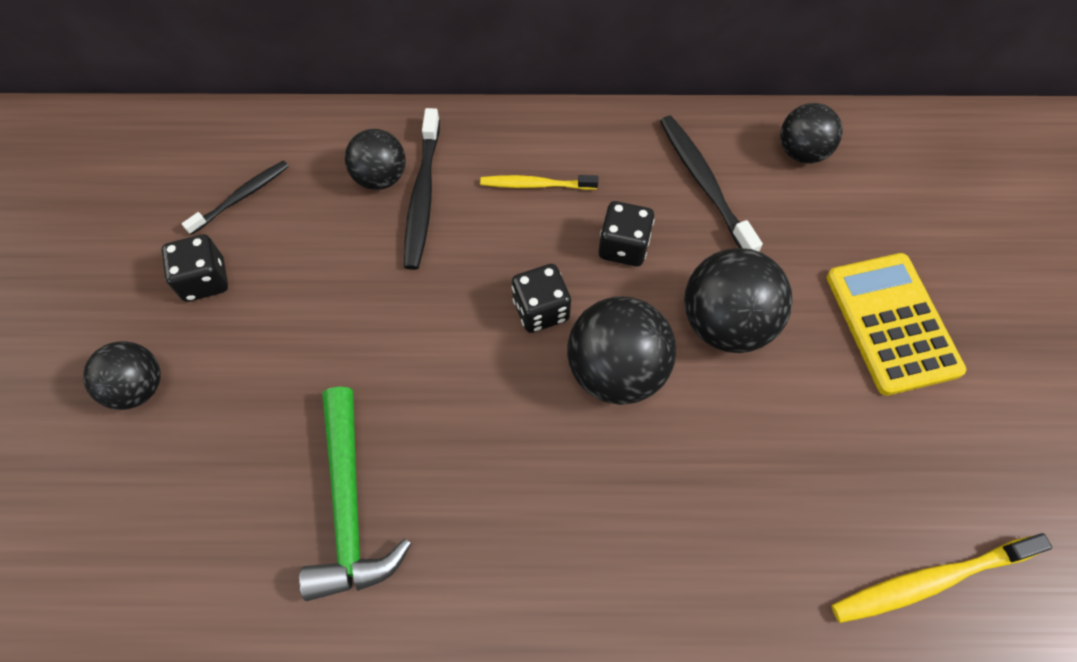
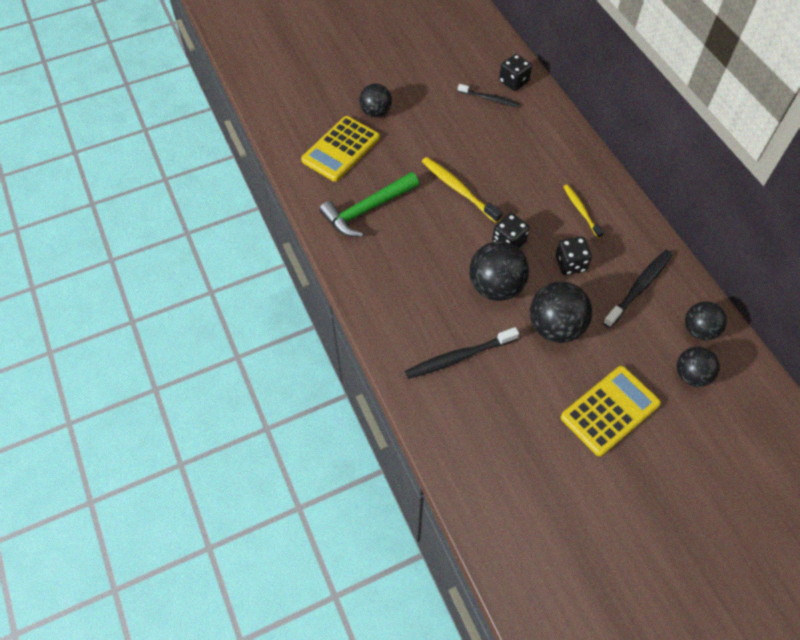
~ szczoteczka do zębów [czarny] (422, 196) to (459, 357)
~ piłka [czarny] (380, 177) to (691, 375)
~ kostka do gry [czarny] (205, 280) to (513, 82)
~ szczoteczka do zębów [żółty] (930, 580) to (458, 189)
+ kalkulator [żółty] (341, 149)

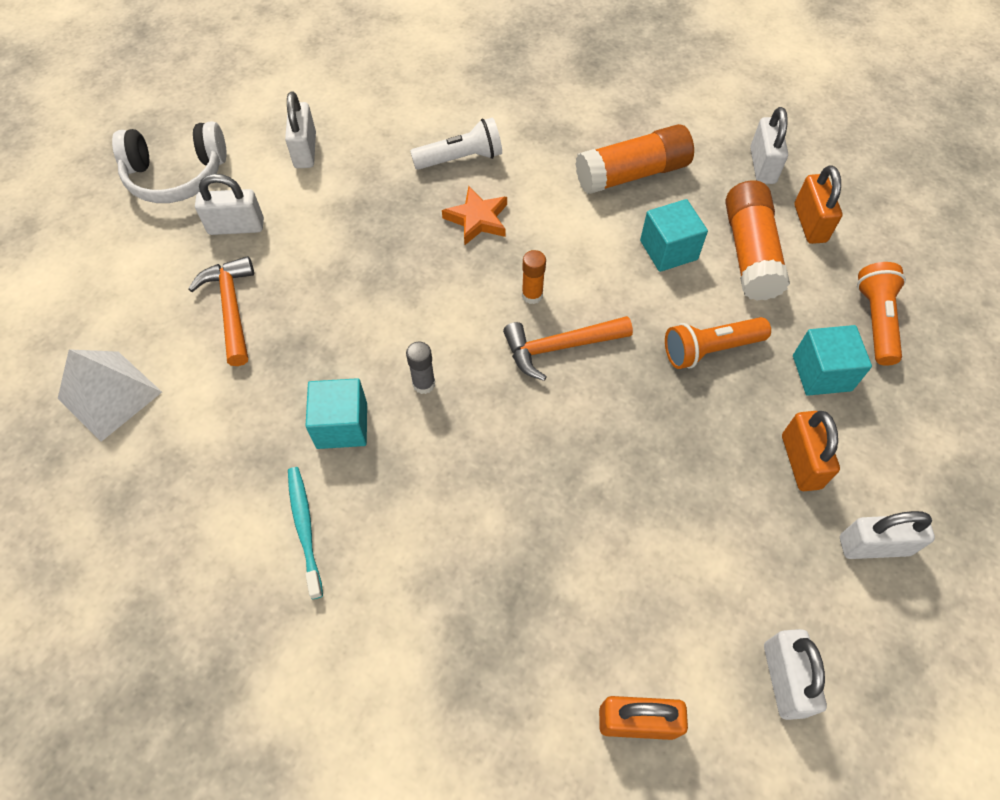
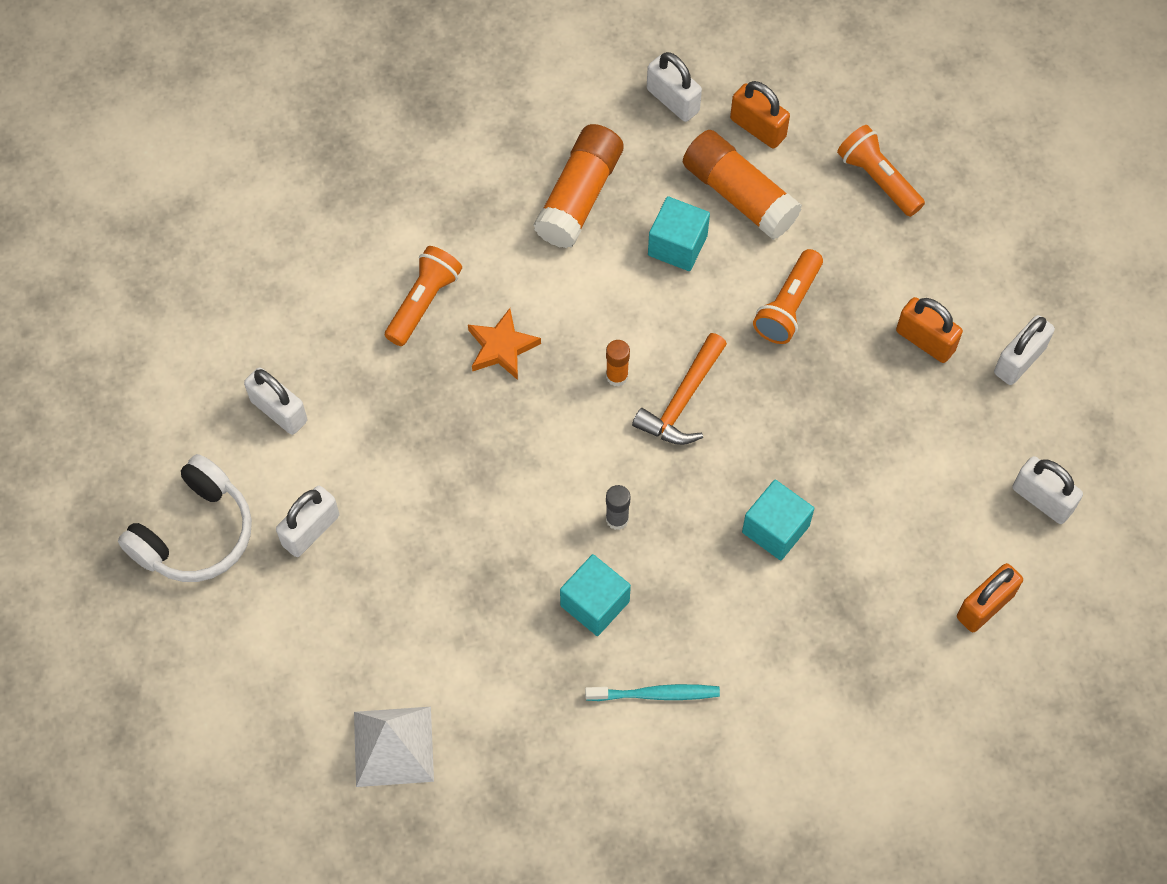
~ latarka [biały] (461, 158) to latarka [pomarańczowy] (423, 302)
- młotek [pomarańczowy] (231, 308)
~ sześcian [turkusowy] (821, 373) to (775, 529)
~ szczoteczka do zębów [turkusowy] (305, 528) = (655, 694) 150 degrees clockwise

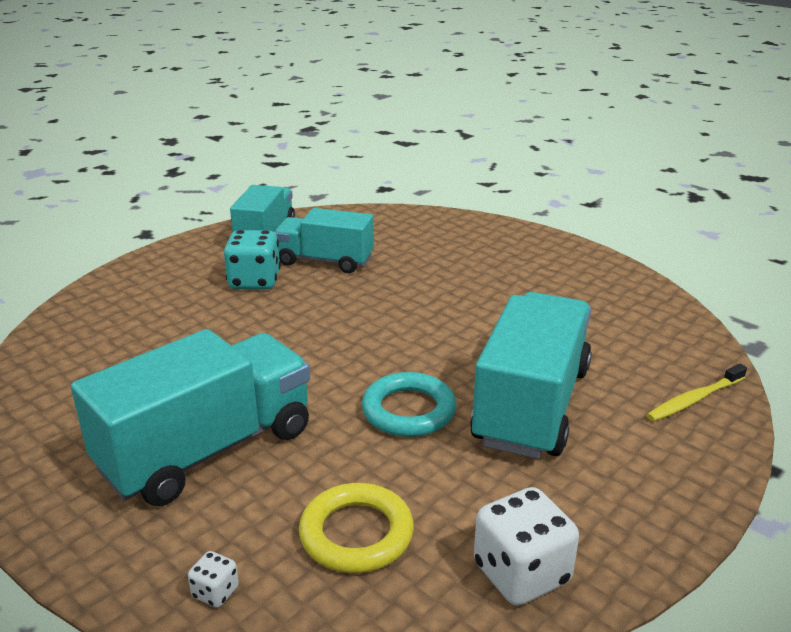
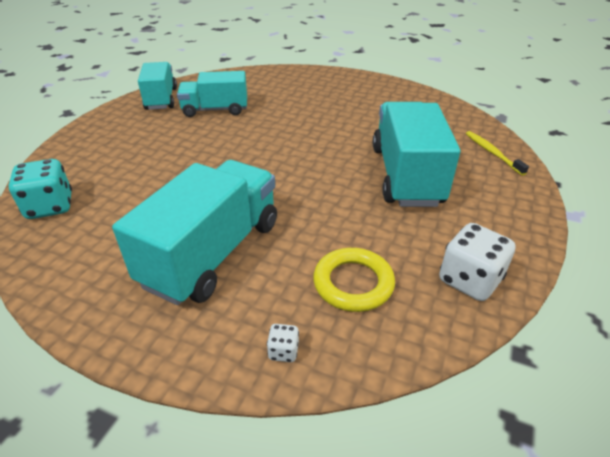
~ kostka do gry [turkusowy] (254, 281) to (50, 207)
~ szczoteczka do zębów [żółty] (694, 399) = (492, 152) 120 degrees clockwise
- pierścień [turkusowy] (408, 410)

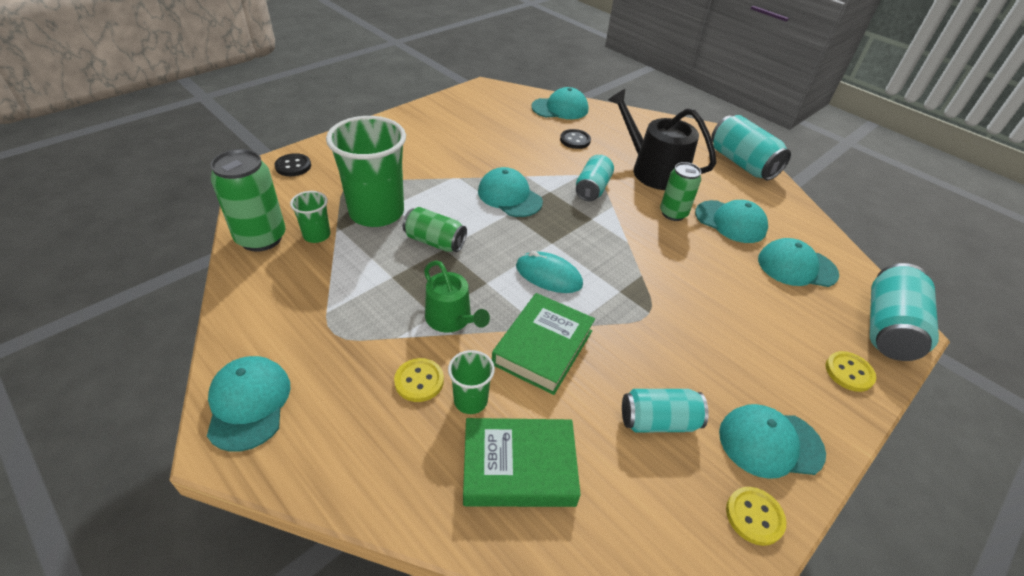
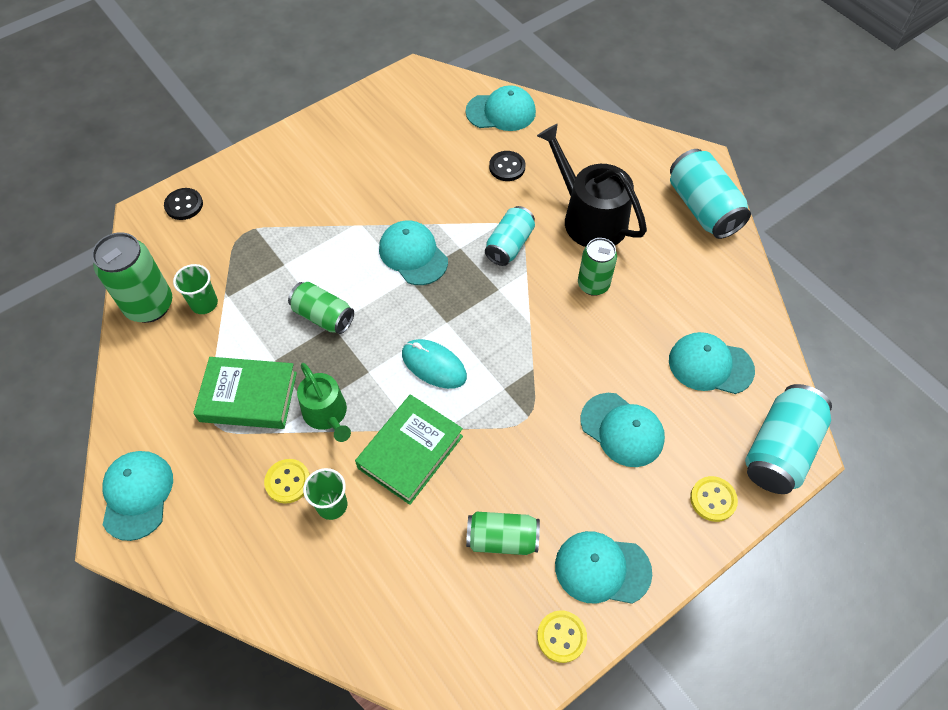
- szklanka [zielony] (376, 212)
~ czapka [turkusowy] (730, 222) to (622, 430)
~ puszka [turkusowy] (658, 421) to puszka [zielony] (502, 539)
~ książka [zielony] (519, 467) to (248, 397)

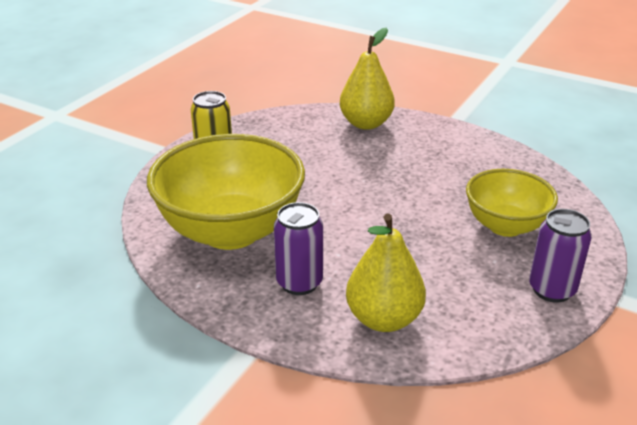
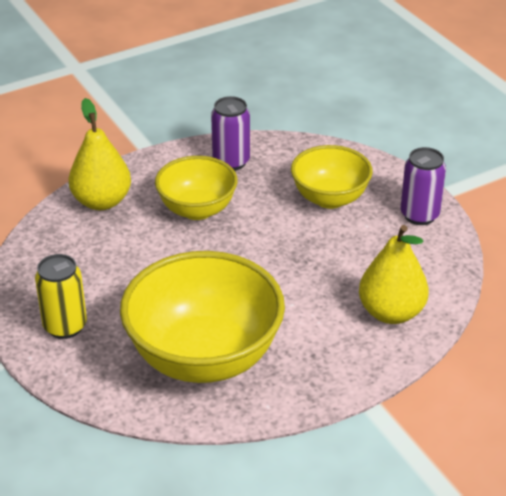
~ puszka [fioletowy] (299, 283) to (231, 162)
+ miska [żółty] (197, 209)

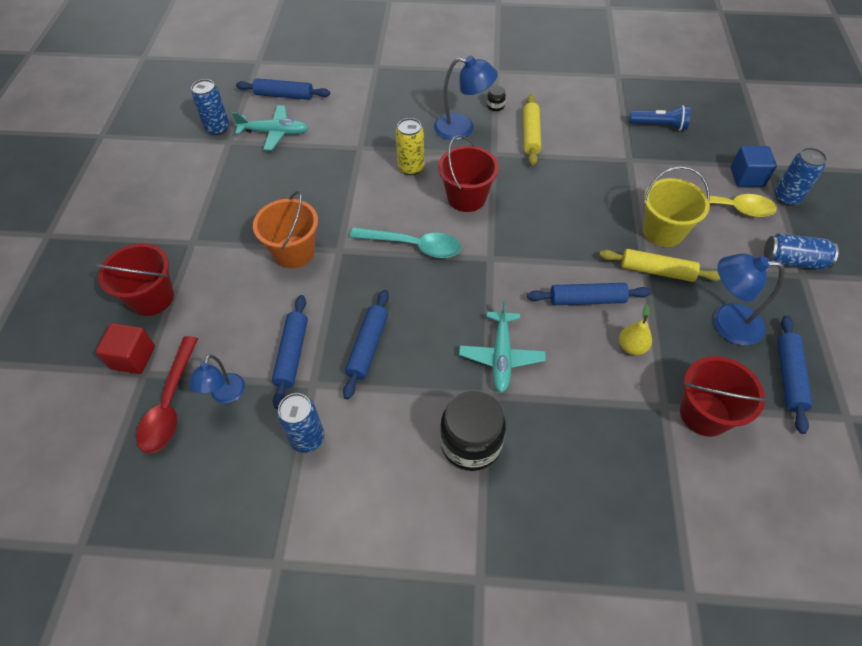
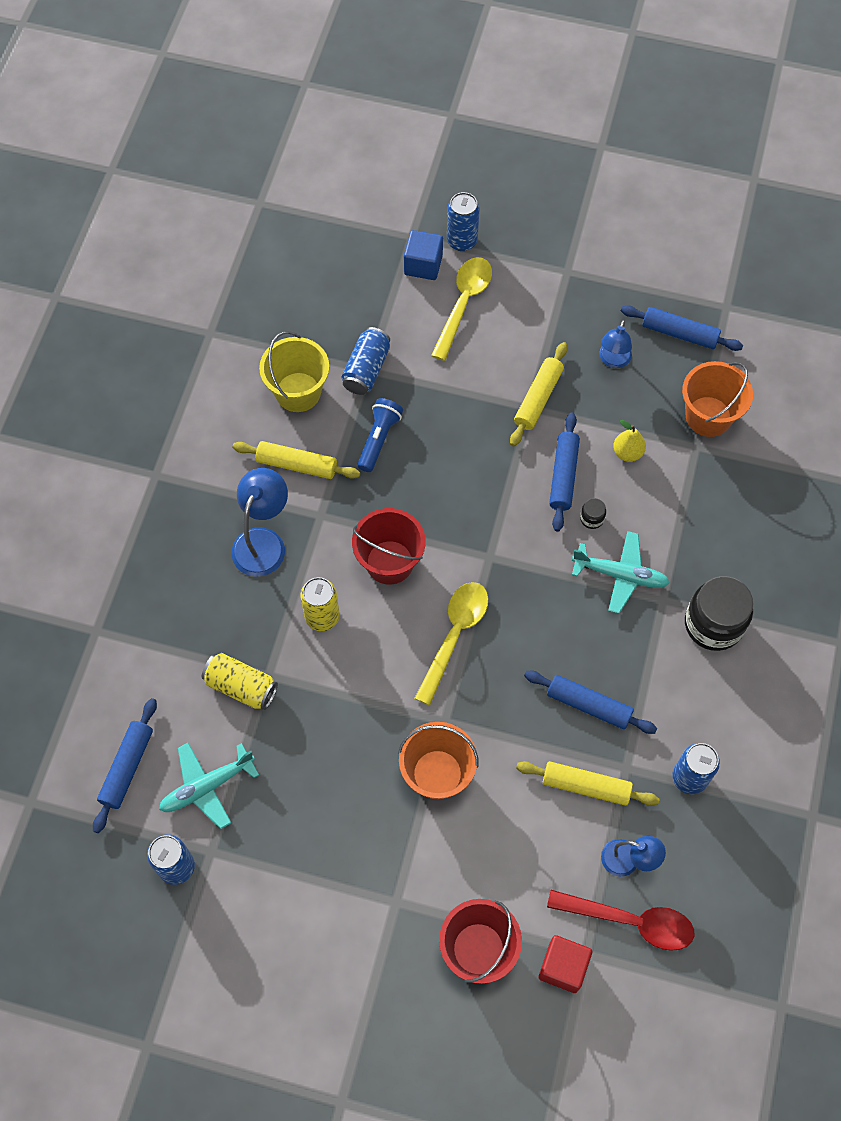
~ słoik [czarny] (495, 106) to (592, 518)
~ samolot [turkusowy] (274, 133) = (207, 786) 135 degrees counterclockwise
~ latarka [niebieski] (659, 126) to (379, 439)
~ wiadro [żółty] (663, 231) to (298, 392)
~ łyżka [turkusowy] (413, 246) to łyżka [żółty] (454, 635)
~ puszka [niebieski] (793, 261) to (366, 369)
~ lampka [niebieski] (726, 323) = (613, 360) x0.64
~ wałek do ciasta [niebieski] (292, 354) to wałek do ciasta [żółty] (586, 786)
~ wiadro [czerwony] (704, 414) to wiadro [pomarańczowy] (708, 416)
+ puszka [żółty] (241, 687)

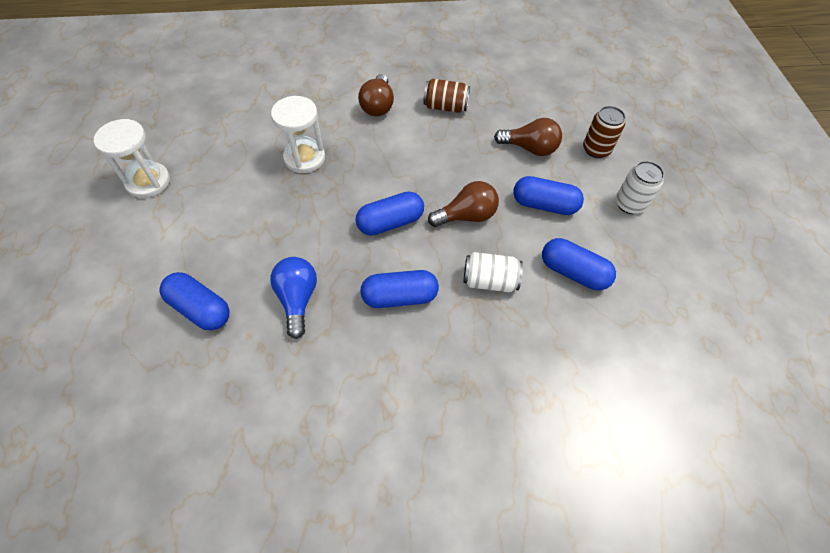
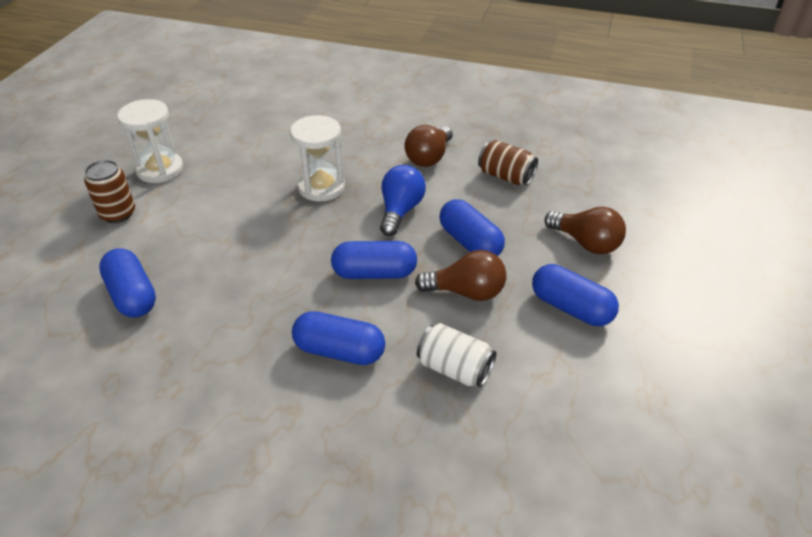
~ puszka [brązowy] (596, 149) to (118, 214)
- puszka [biały] (629, 204)
~ kapsułka [niebieski] (573, 272) to (470, 242)
~ żarówka [niebieski] (297, 299) to (400, 211)

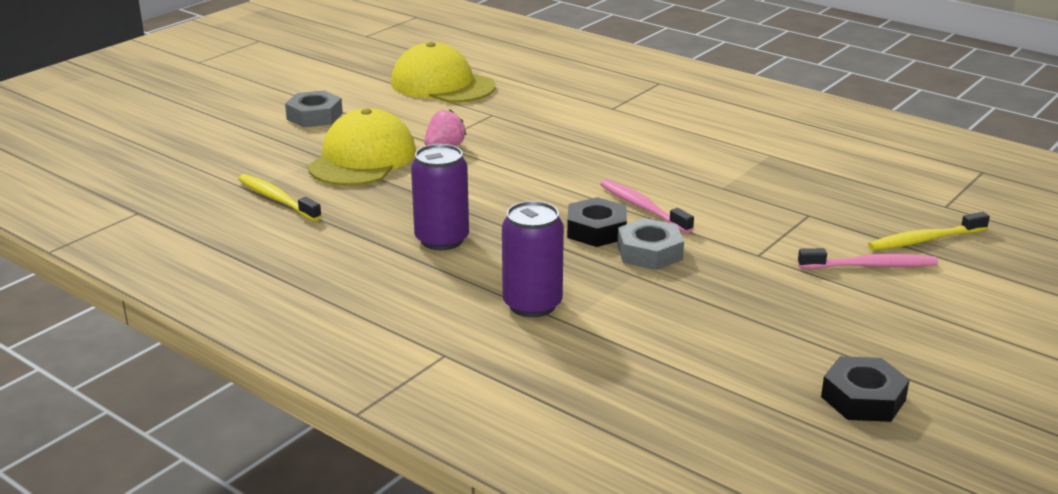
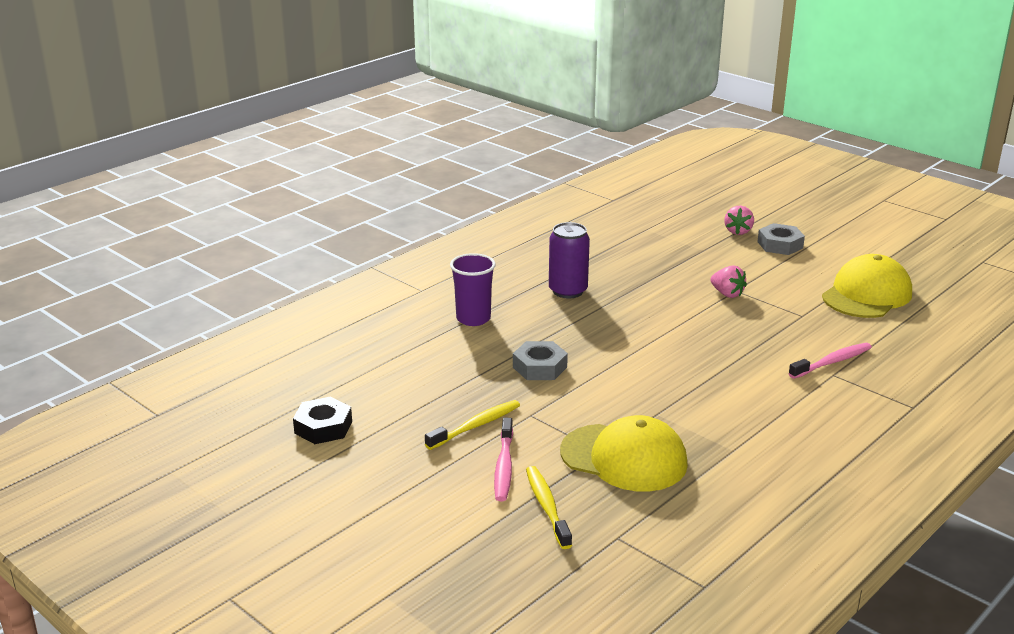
~ czapka [żółty] (362, 159) to (624, 458)
~ szczoteczka do zębów [żółty] (277, 199) to (476, 426)
~ szczoteczka do zębów [różowy] (642, 207) to (832, 362)
- nakrętka [czarny] (596, 230)
~ puszka [fioletowy] (532, 304) to szklanka [fioletowy] (473, 319)
+ truskawka [różowy] (738, 231)

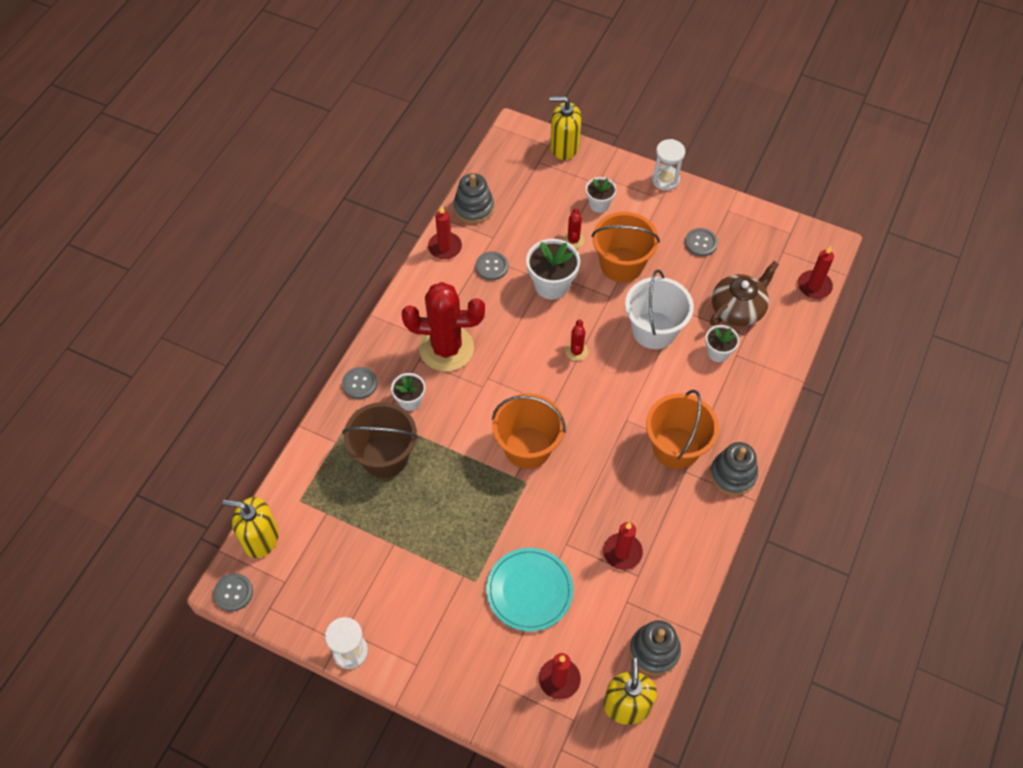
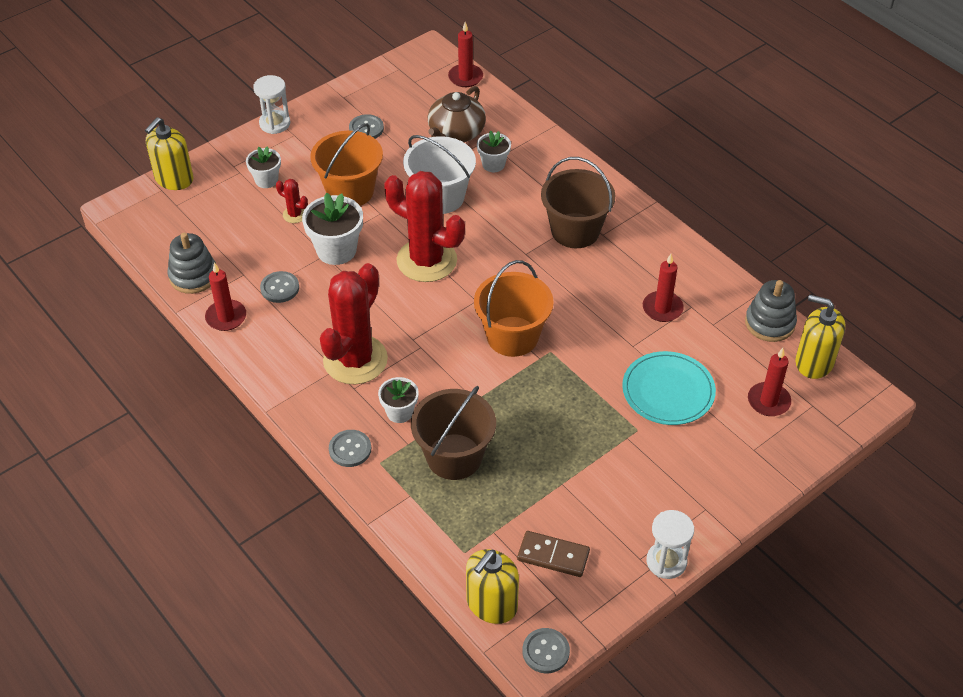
~ imbryk [brązowy] (738, 309) = (456, 133) 135 degrees counterclockwise
~ kaktus [czerwony] (576, 351) = (426, 260) x2.40
~ wiadro [pomarańczowy] (676, 447) to wiadro [brązowy] (575, 231)
- zabawka nakładanka [szary] (733, 474)
+ kostka domina [brązowy] (553, 555)

